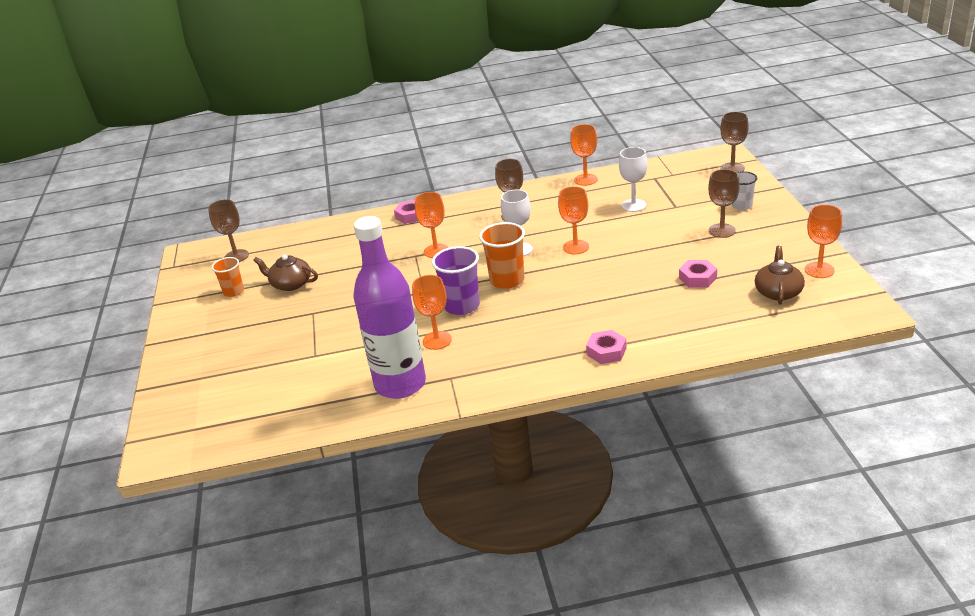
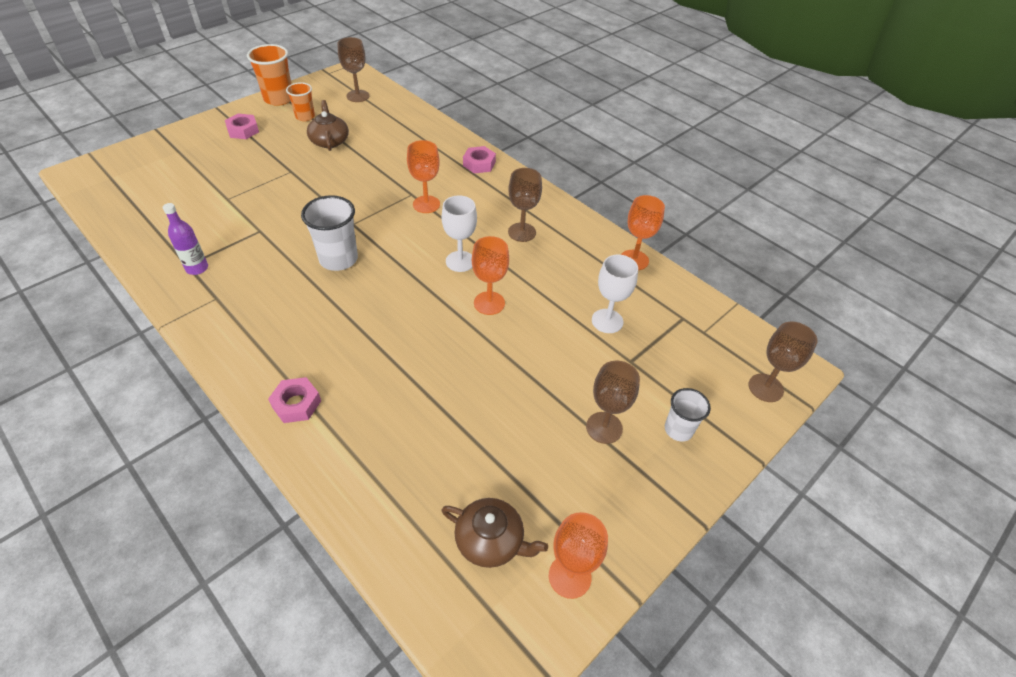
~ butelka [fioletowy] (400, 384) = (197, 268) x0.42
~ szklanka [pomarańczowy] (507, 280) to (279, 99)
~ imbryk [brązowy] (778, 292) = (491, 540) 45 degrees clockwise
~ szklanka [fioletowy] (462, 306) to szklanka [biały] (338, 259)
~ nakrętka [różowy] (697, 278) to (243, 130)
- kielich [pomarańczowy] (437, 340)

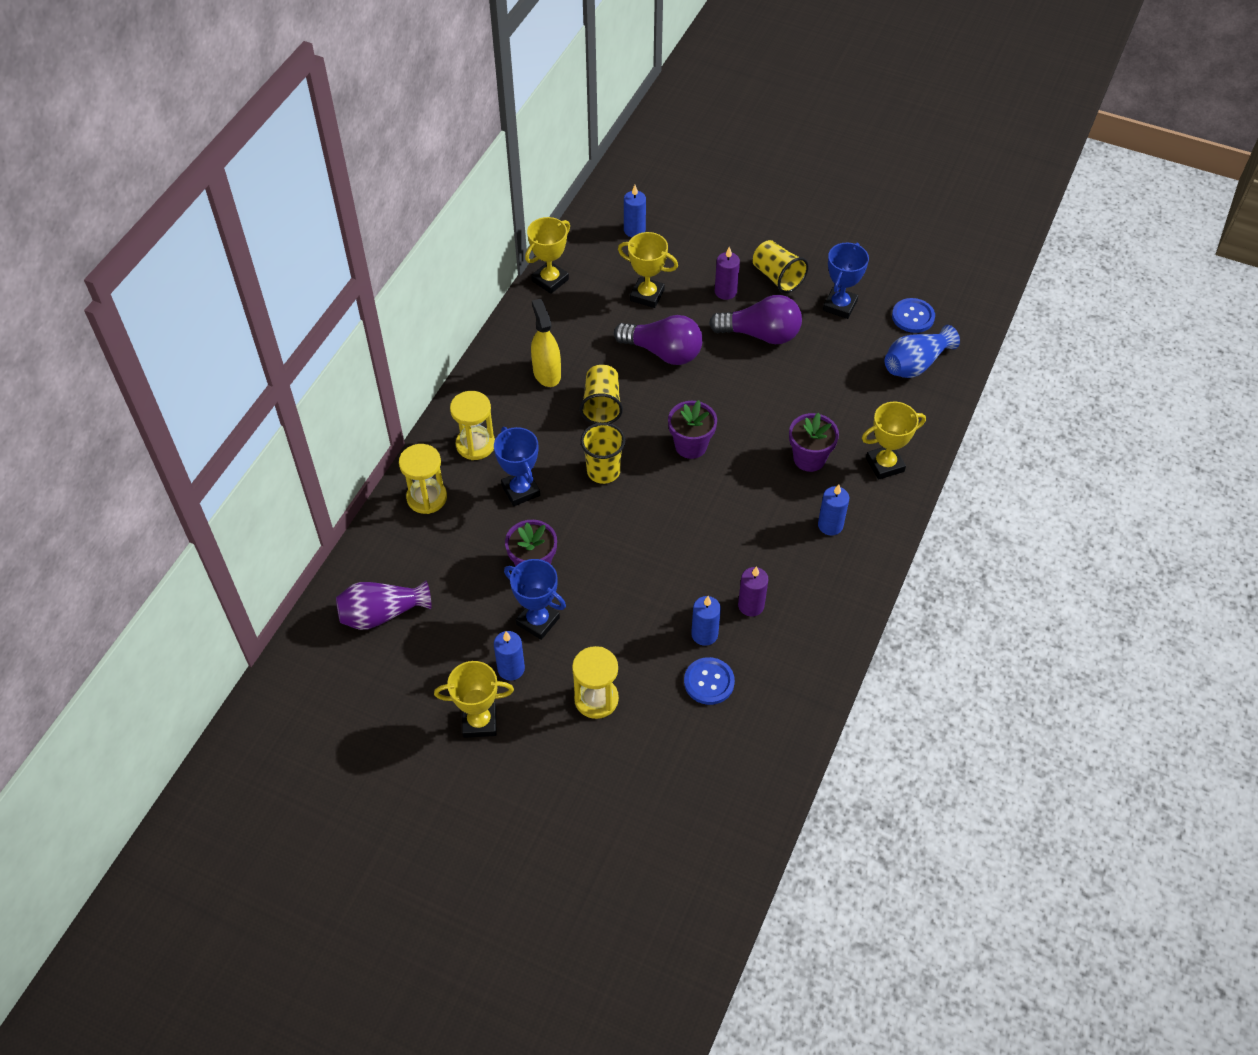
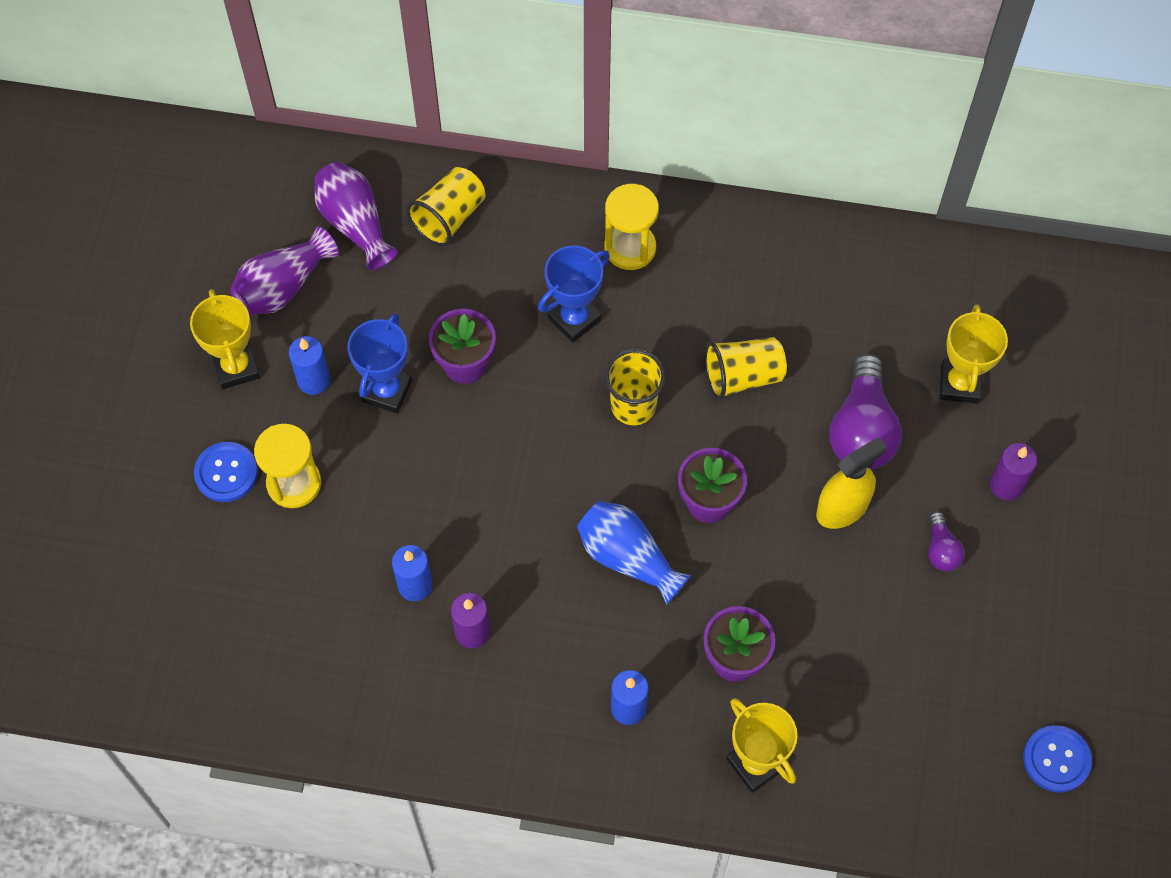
- świeca [niebieski] (634, 230)
- puchar [żółty] (550, 280)
~ szklanka [żółty] (777, 277) to (449, 217)
- puchar [niebieski] (840, 306)
~ żarówka [fioletowy] (761, 334) = (941, 550) x0.49
~ spryskiwacz [żółty] (547, 373) to (842, 508)
~ wazon [niebieski] (915, 364) to (628, 558)
- klepsydra [żółty] (427, 497)
~ guzik [niebieski] (709, 682) to (226, 473)
+ wazon [fioletowy] (283, 286)

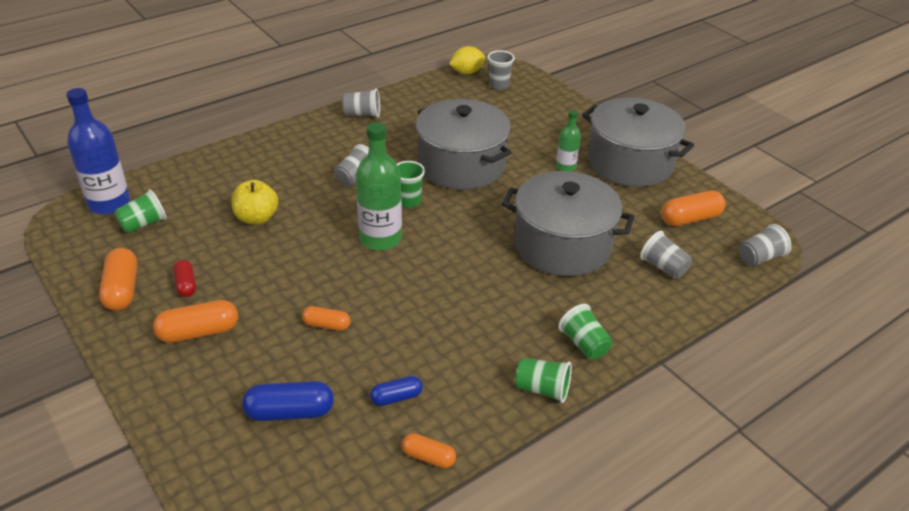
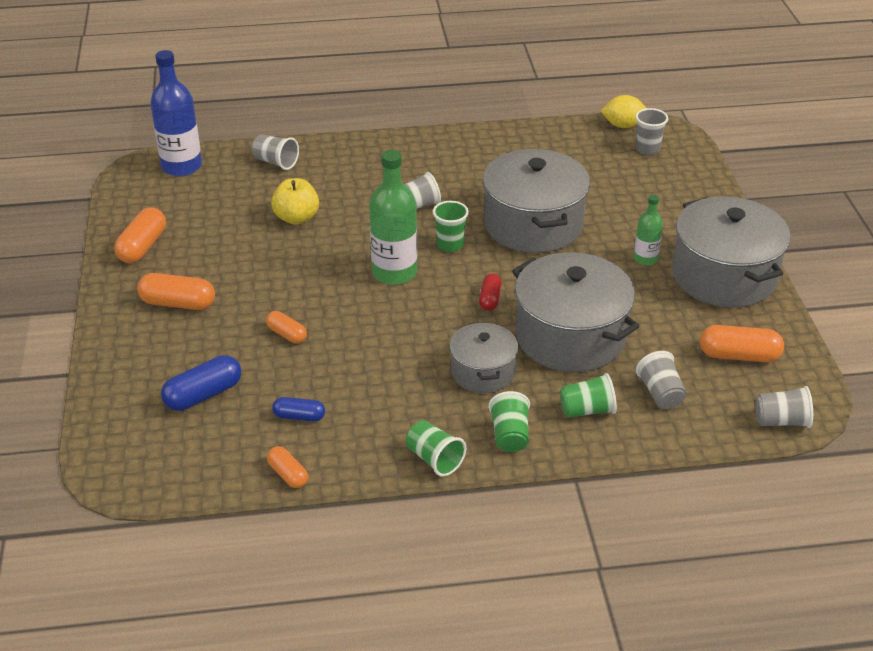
~ szklanka [szary] (362, 114) to (276, 162)
~ szklanka [zielony] (143, 224) to (587, 410)
~ kapsułka [czerwony] (186, 285) to (490, 299)
~ kapsułka [niebieski] (290, 412) = (203, 395) 60 degrees counterclockwise
+ garnek [szary] (483, 372)

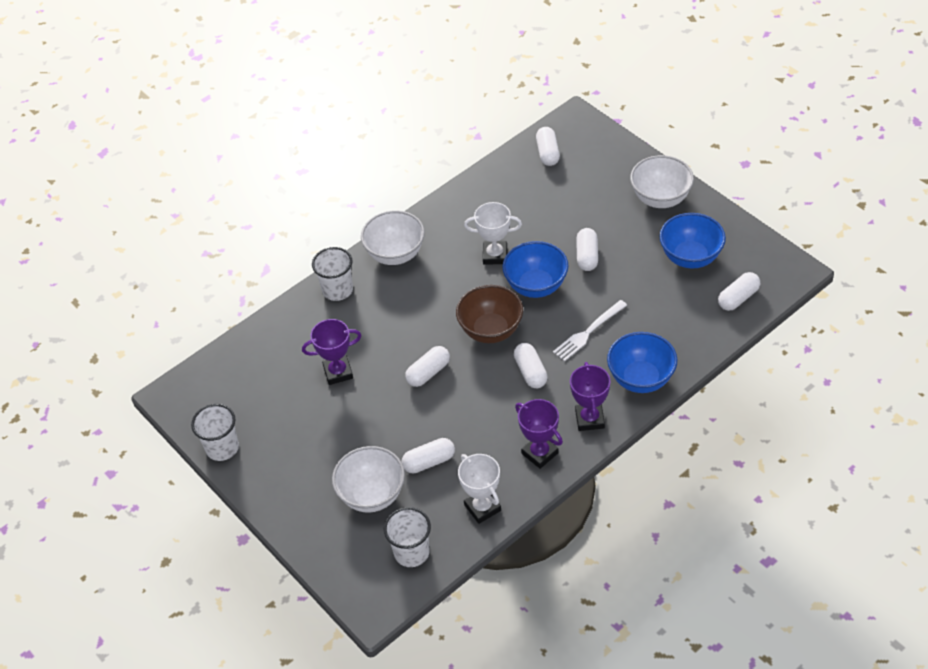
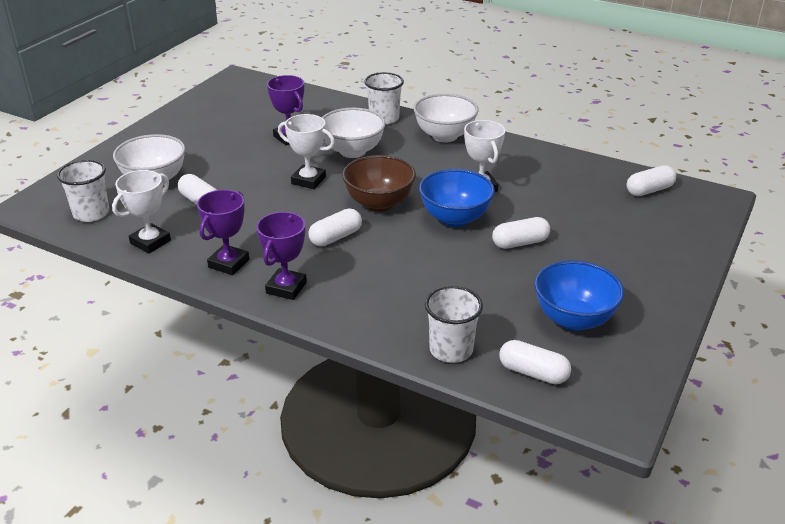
~ miska [biały] (660, 198) to (352, 151)
- widelec [biały] (588, 333)
- miska [niebieski] (641, 379)
~ kapsułka [biały] (428, 373) to puchar [biały] (308, 180)
~ puchar [fioletowy] (589, 419) = (286, 288) 45 degrees counterclockwise
~ szklanka [biały] (222, 448) to (451, 350)

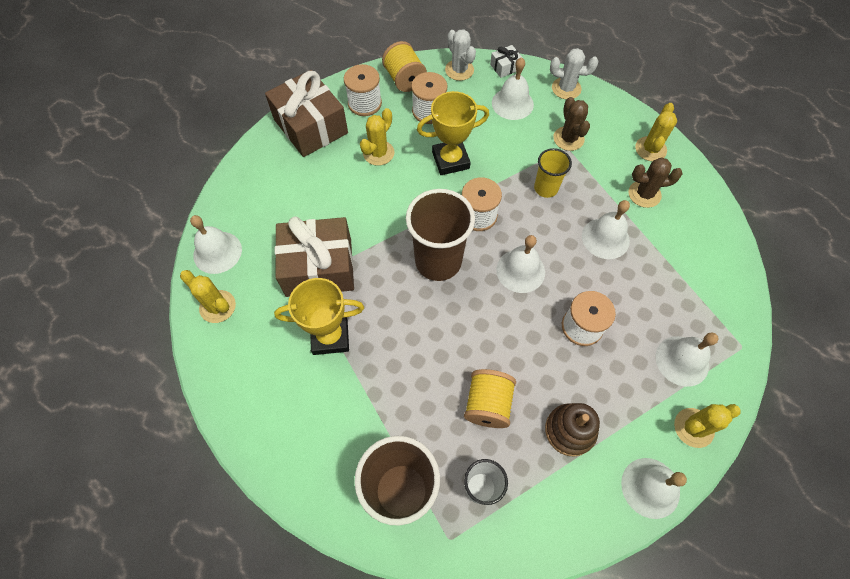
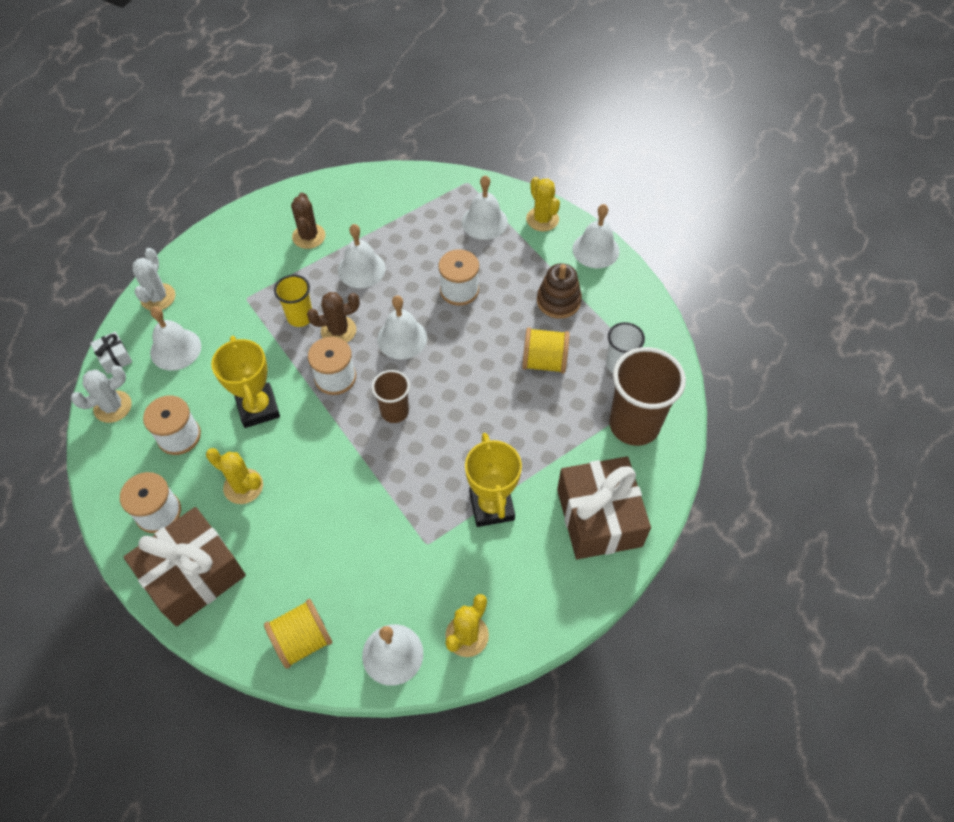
~ szpulka [żółty] (404, 79) to (302, 640)
~ kaktus [brązowy] (568, 139) to (338, 331)
- kaktus [żółty] (650, 149)
~ szklanka [brązowy] (438, 261) = (394, 411) x0.56
~ prezent [brązowy] (319, 267) to (599, 517)

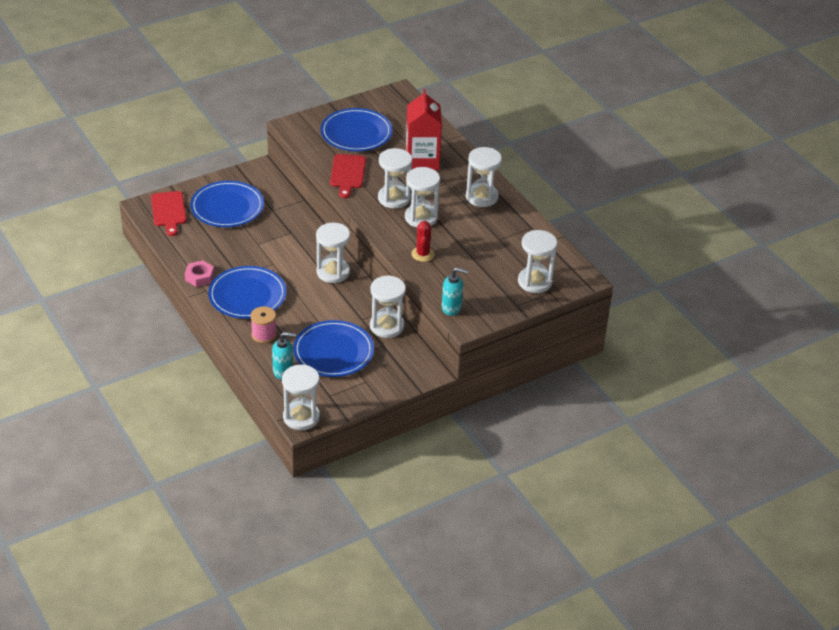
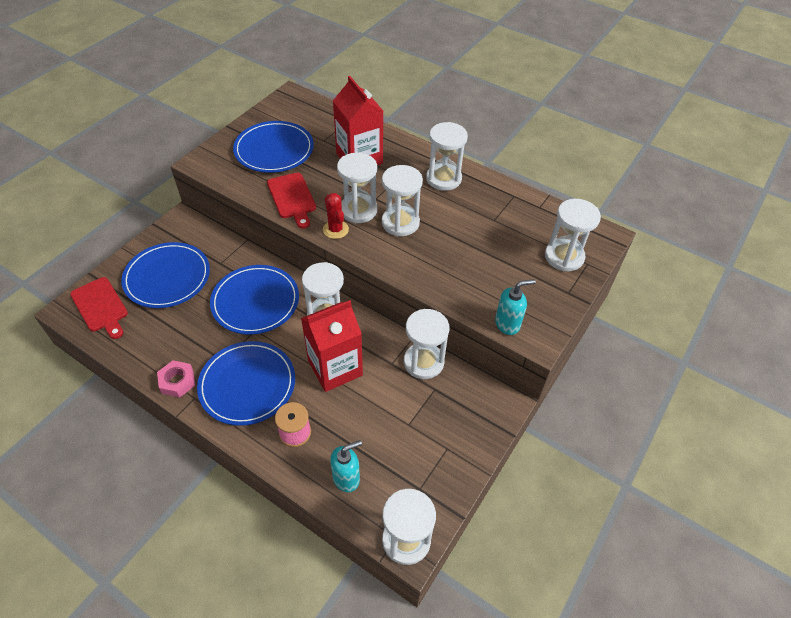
~ kaktus [czerwony] (423, 254) to (335, 229)
~ talerz [niebieski] (333, 352) to (255, 301)
+ karton mleka [czerwony] (335, 368)

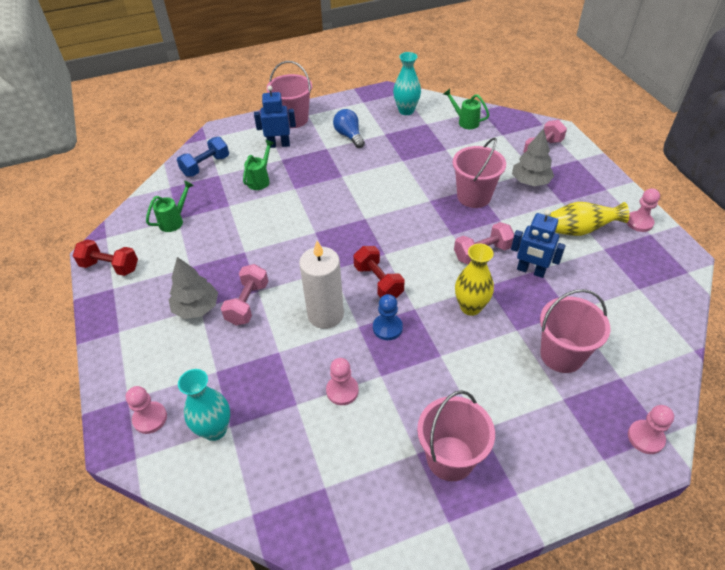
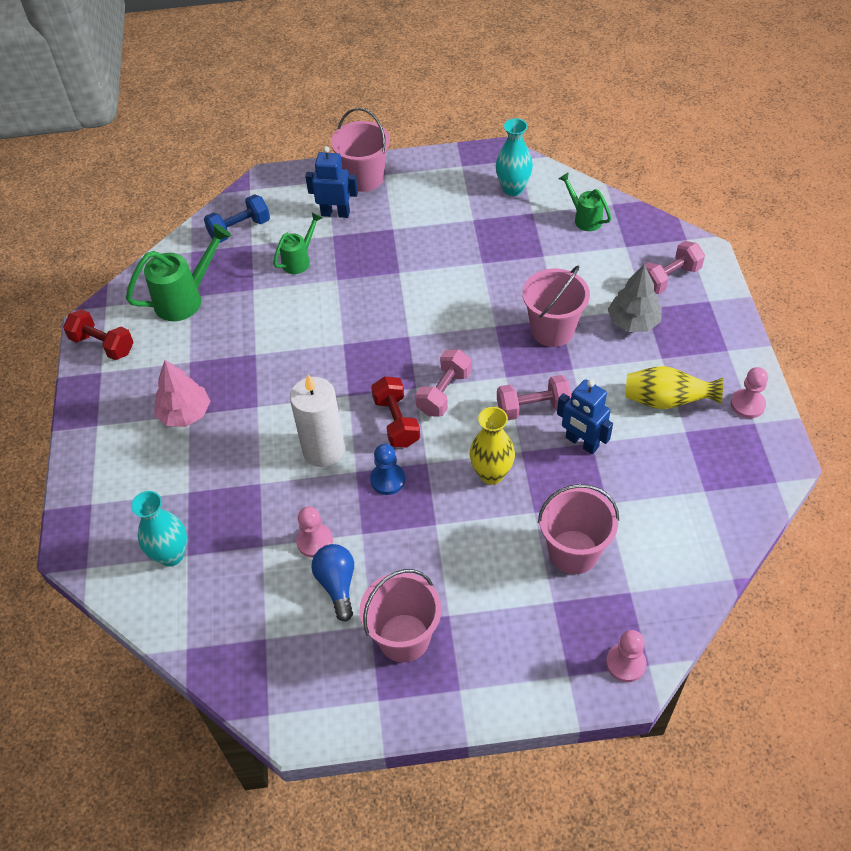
~ żarówka [niebieski] (349, 136) to (337, 584)
~ konewka [zielony] (174, 220) = (186, 298) x1.65
~ drzewko [szary] (196, 307) to drzewko [różowy] (185, 413)
~ hantel [różowy] (247, 303) to (444, 393)
- pionek [różowy] (150, 418)

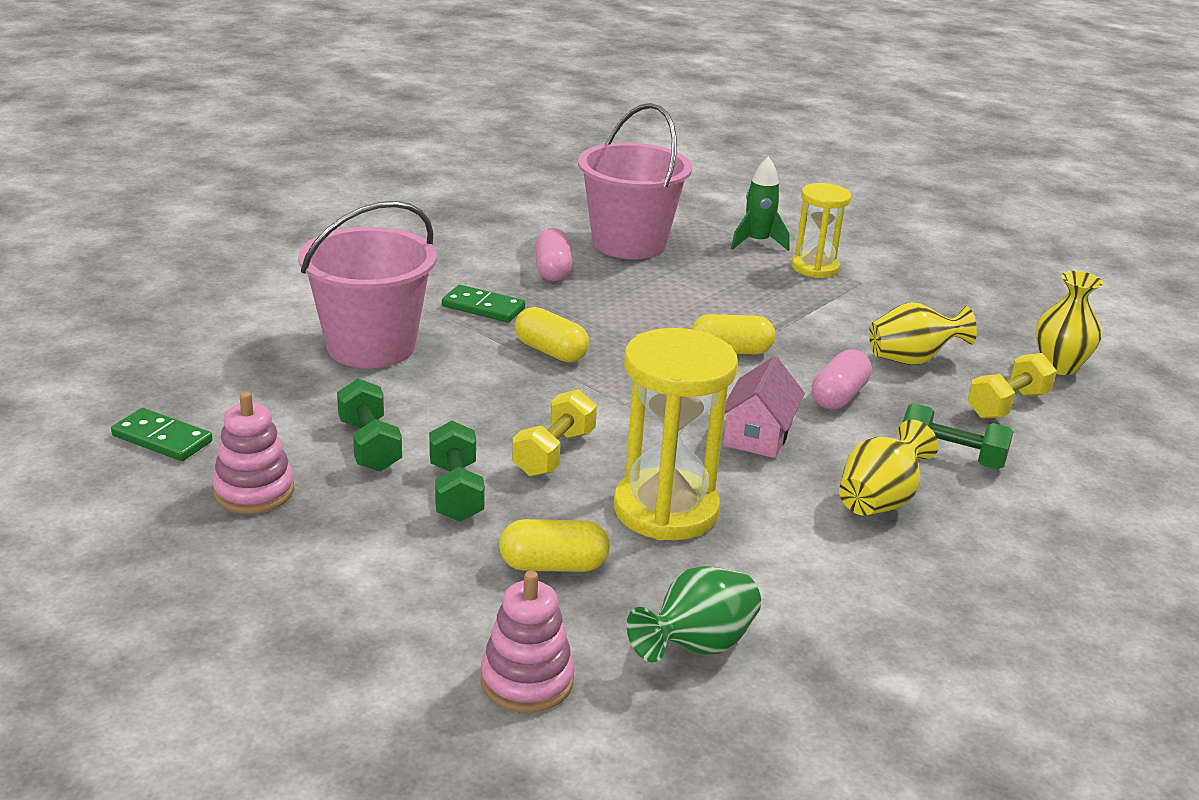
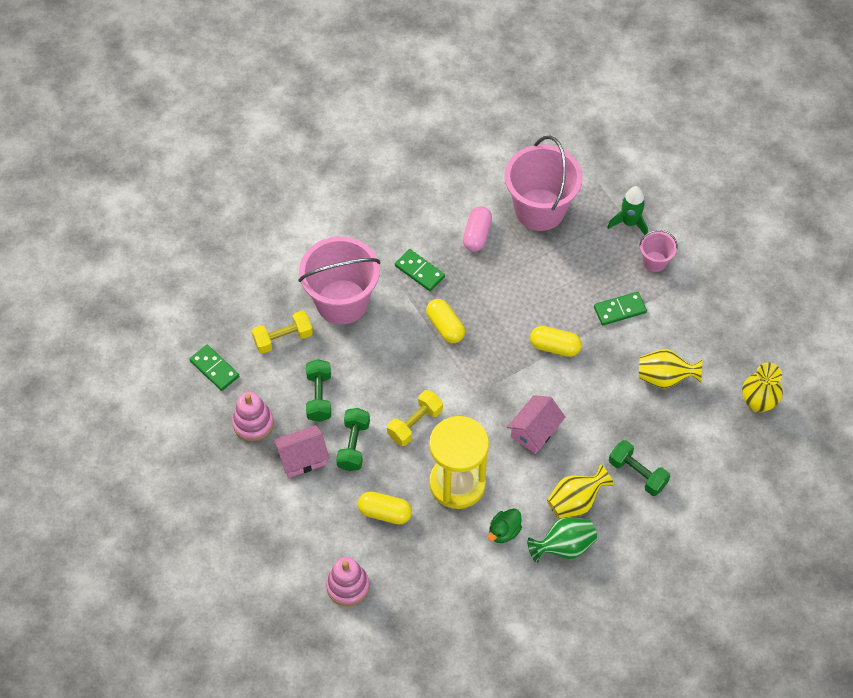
~ klepsydra [żółty] (815, 268) to wiadro [różowy] (654, 261)
- kapsułka [różowy] (839, 396)
~ hantel [żółty] (1007, 405) to (283, 338)
~ wazon [zielony] (696, 646) to (563, 547)
+ kostka domina [zielony] (619, 310)
+ domek [różowy] (302, 458)
+ kaczka [zielony] (504, 531)

